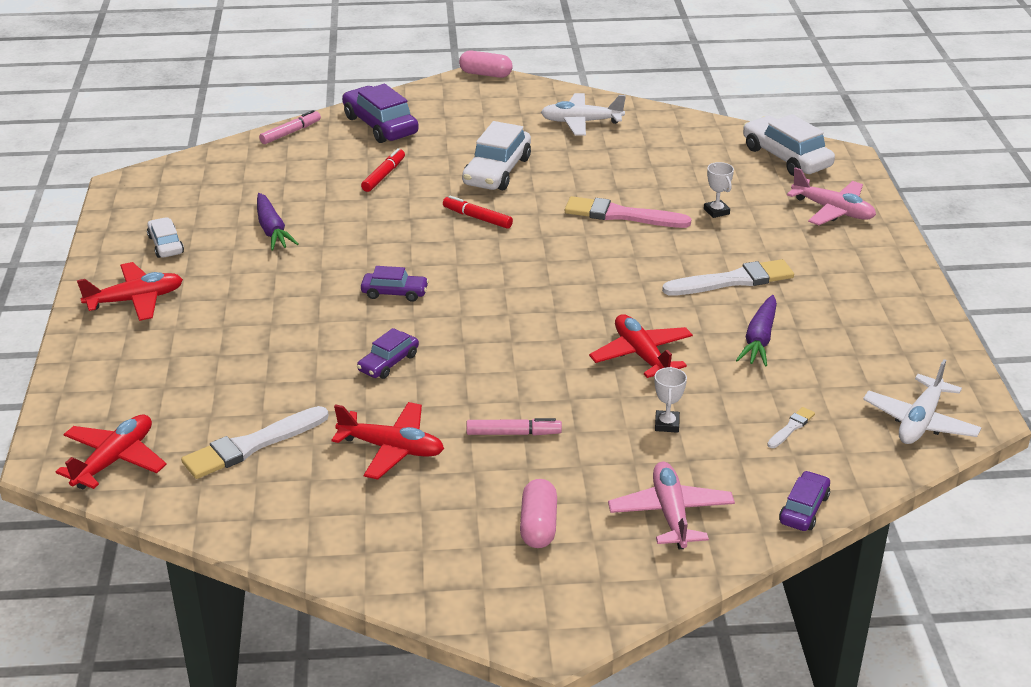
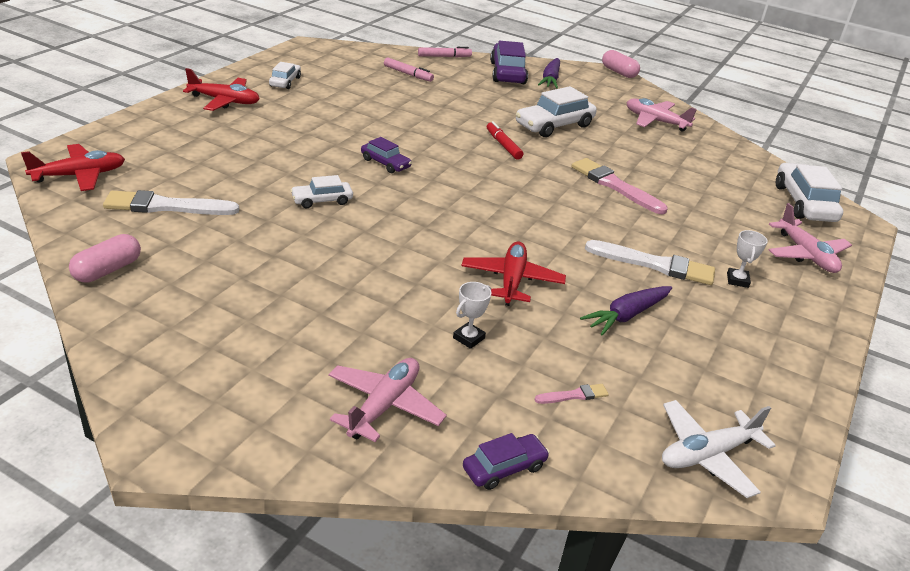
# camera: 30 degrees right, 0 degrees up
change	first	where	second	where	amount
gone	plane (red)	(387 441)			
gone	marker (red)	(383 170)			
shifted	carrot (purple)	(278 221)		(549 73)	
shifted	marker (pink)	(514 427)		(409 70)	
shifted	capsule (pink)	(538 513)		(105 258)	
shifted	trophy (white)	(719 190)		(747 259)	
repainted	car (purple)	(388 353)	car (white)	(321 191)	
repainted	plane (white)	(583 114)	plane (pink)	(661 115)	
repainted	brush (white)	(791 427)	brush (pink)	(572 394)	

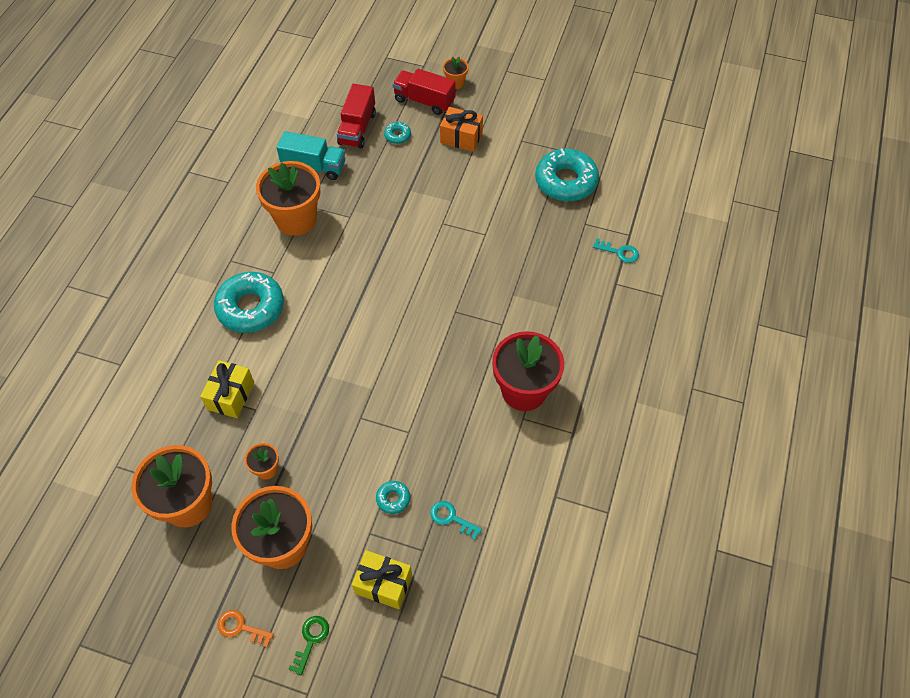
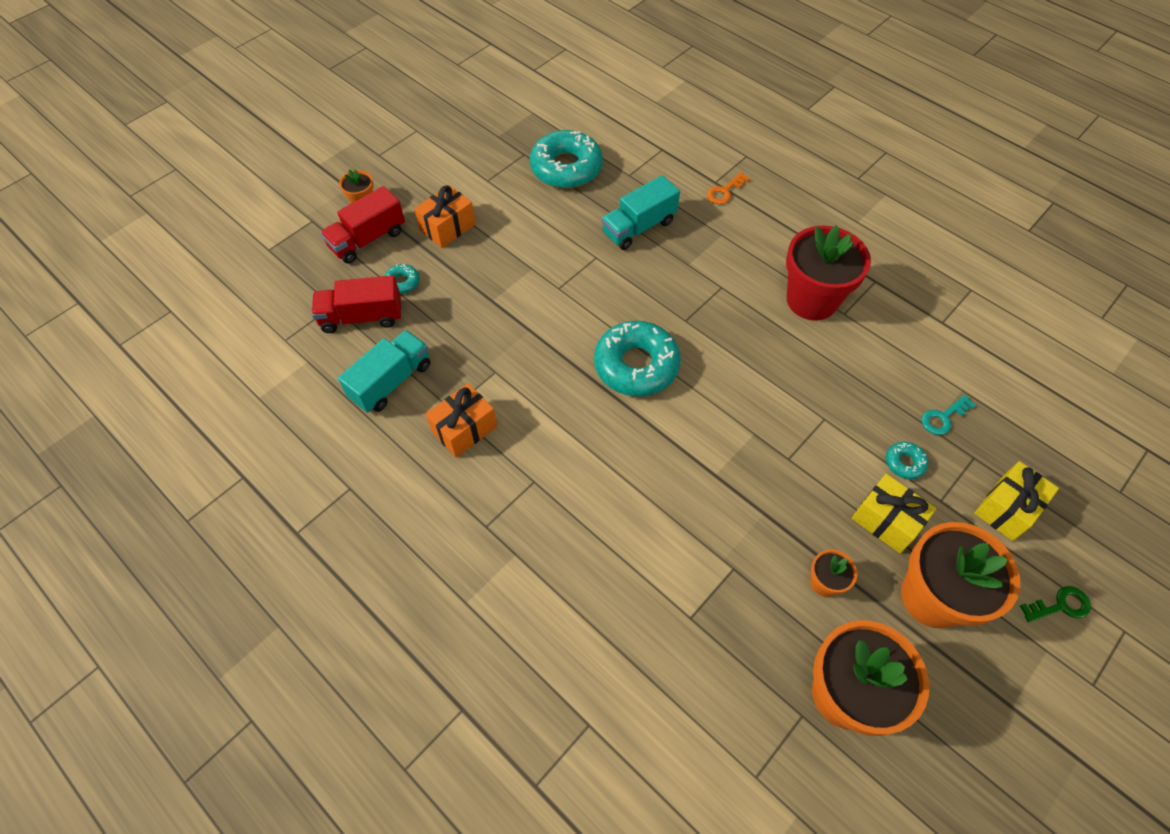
# camera: 65 degrees left, 0 degrees up
change	first	where	second	where	amount
gone	key (turquoise)	(616 251)			
new			truck (turquoise)	(641 212)	
shifted	gift (yellow)	(227 389)		(894 513)	
shifted	donut (turquoise)	(249 302)		(637 359)	
shifted	key (orange)	(245 628)		(728 188)	
swapped	flower pot (orange)	(288 198)	gift (orange)	(461 420)	
rotated	key (green)	(309 645)		(1055 604)	120 degrees clockwise
rotated	truck (red)	(356 116)		(356 304)	135 degrees clockwise

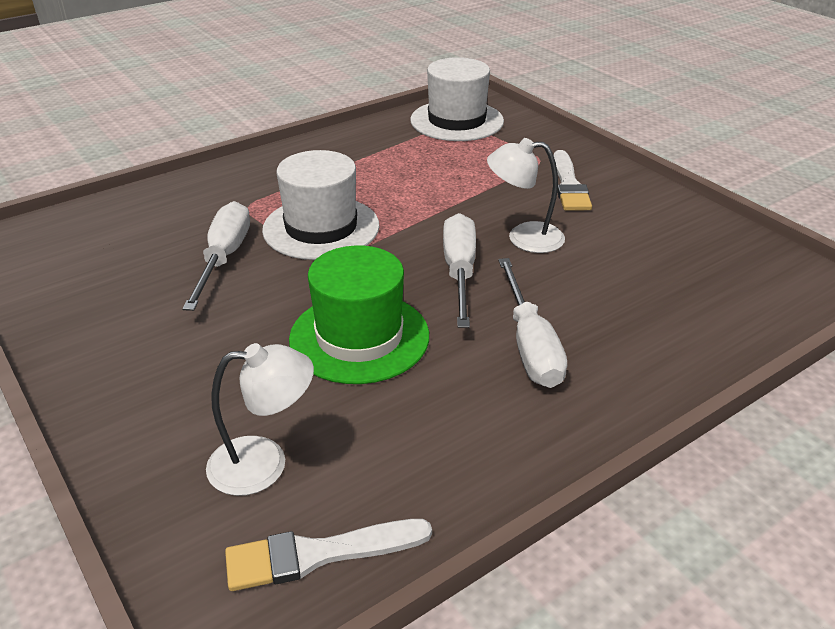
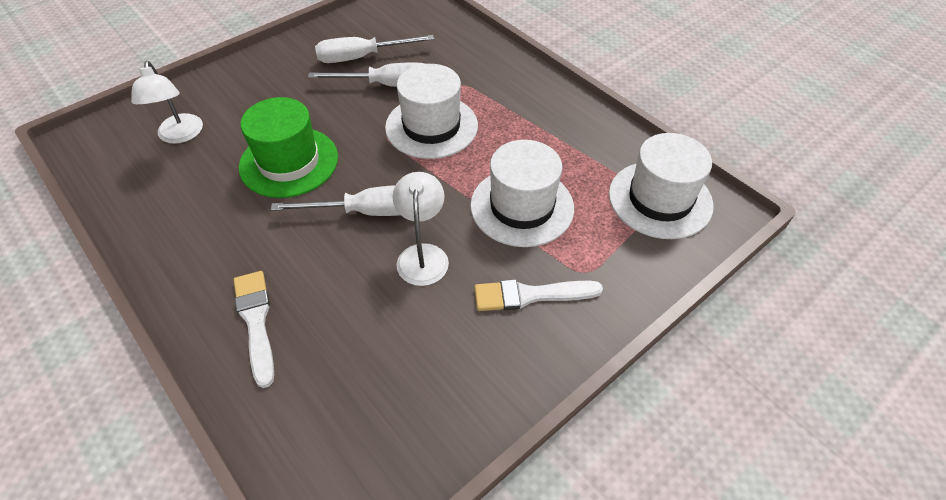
# camera: 85 degrees right, 15 degrees up
change	first	where	second	where	amount
new			hat (white)	(522 193)	
shifted	brush (white)	(328 555)		(254 329)	
shifted	screwdriver (white)	(532 323)		(374 49)	

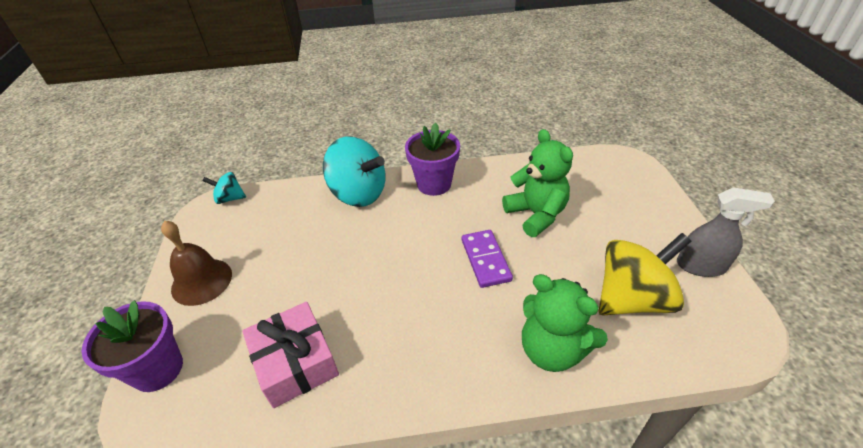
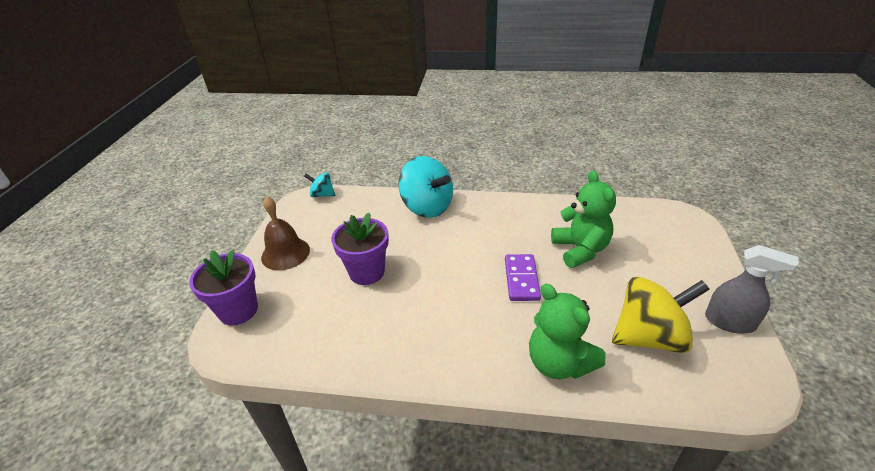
# camera: 15 degrees right, 5 degrees down
change	first	where	second	where	amount
gone	gift (pink)	(290 355)			
shifted	flower pot (purple)	(432 159)		(360 248)	

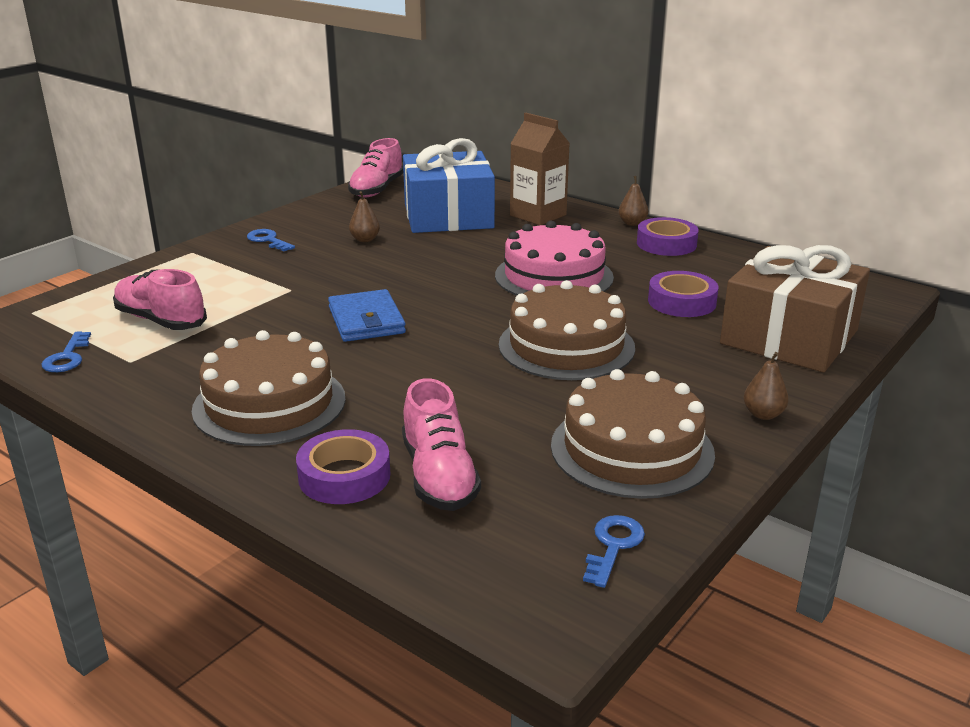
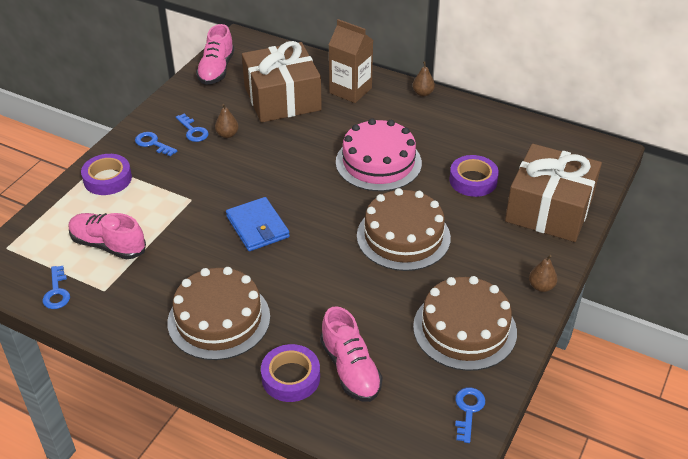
# camera: 10 degrees left, 15 degrees up
change	first	where	second	where	amount
new			key (blue)	(192 128)	
shifted	tape (purple)	(668 236)		(106 174)	
repainted	gift (blue)	(449 185)	gift (brown)	(282 82)	

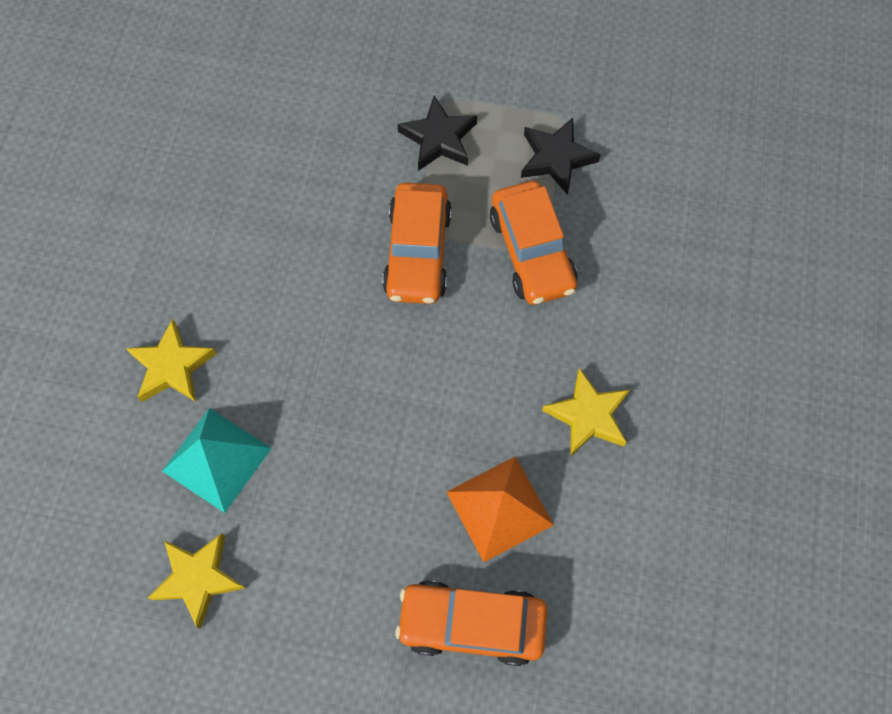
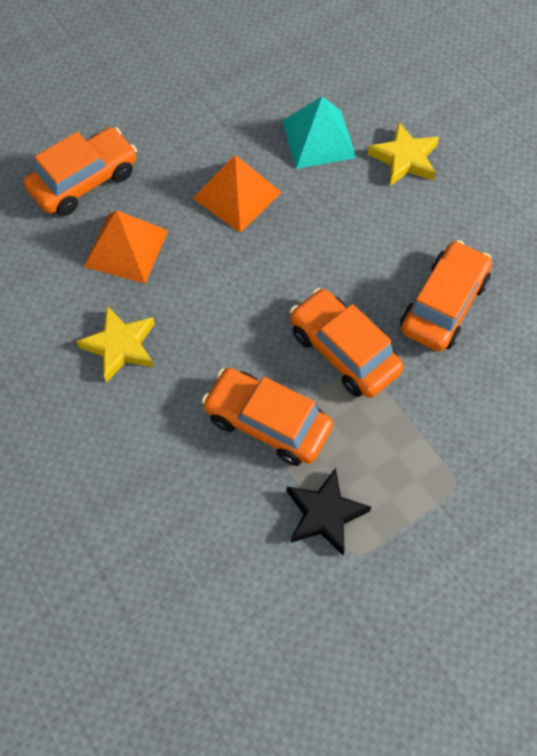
# camera: 135 degrees right, 5 degrees down
change	first	where	second	where	amount
gone	star (yellow)	(196 581)			
gone	star (black)	(437 133)			
new			pyramid (orange)	(237 194)	
new			car (orange)	(446 296)	

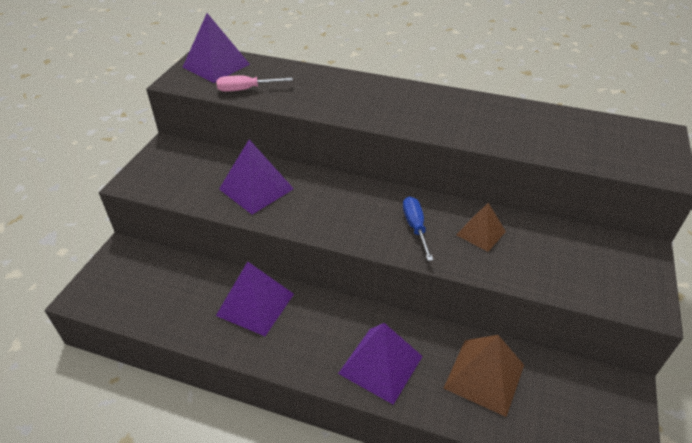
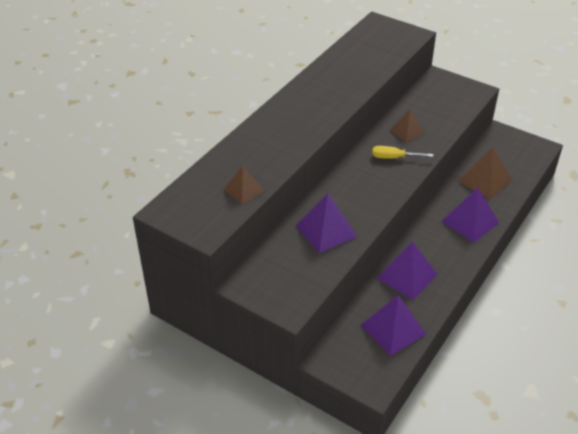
# camera: 75 degrees left, 0 degrees up
change	first	where	second	where	amount
shifted	pyramid (purple)	(216 48)		(393 325)	
swapped	screwdriver (pink)	(254 84)	pyramid (brown)	(244 184)	
repainted	screwdriver (blue)	(418 228)	screwdriver (yellow)	(402 152)	

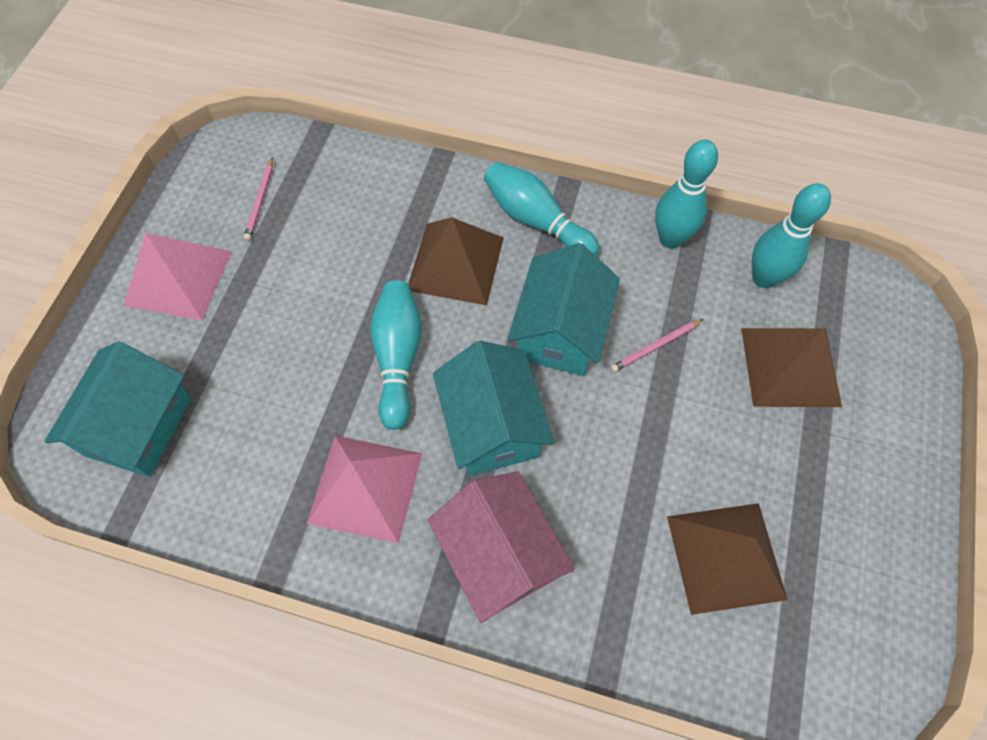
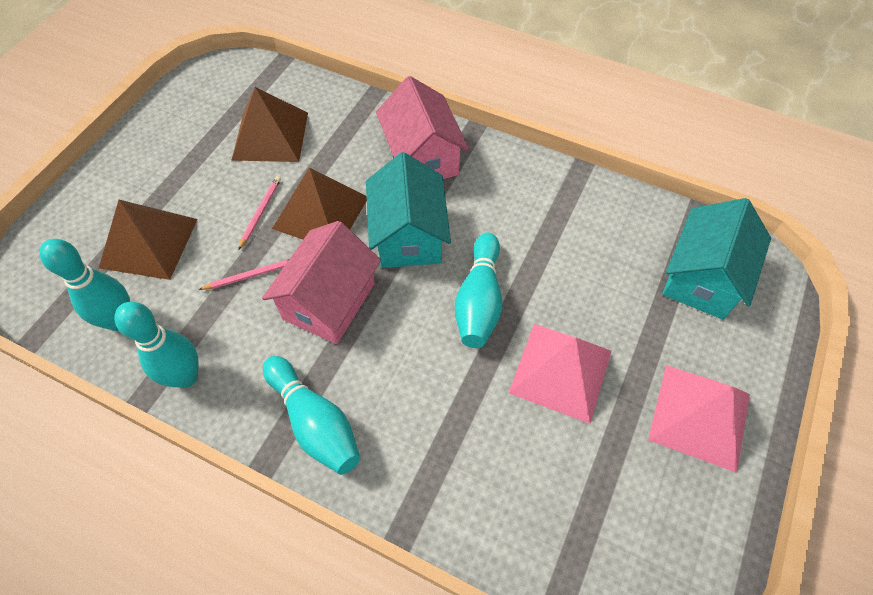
# camera: 170 degrees left, 5 degrees down
change	first	where	second	where	amount
shifted	pencil (pink)	(258 199)		(259 213)	
shifted	pyramid (pink)	(364 490)		(560 374)	
shifted	pyramid (brown)	(456 261)		(319 203)	
repainted	house (turquoise)	(564 309)	house (pink)	(321 282)	

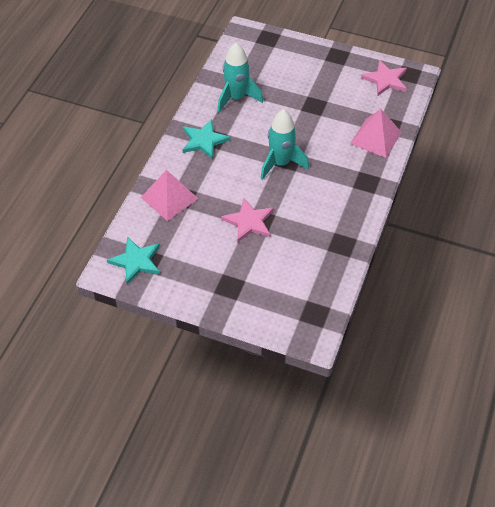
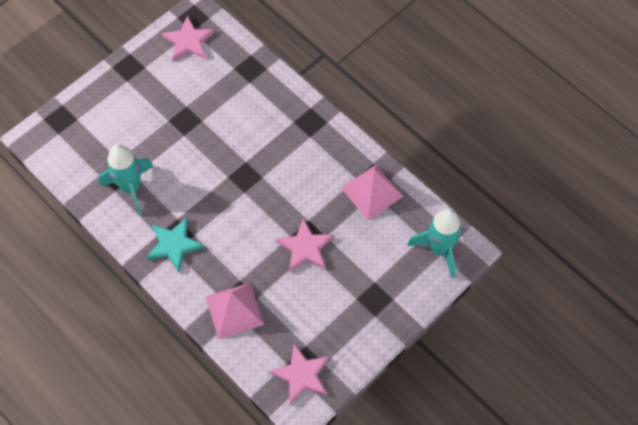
# camera: 65 degrees left, 10 degrees up
change	first	where	second	where	amount
shifted	rocket (turquoise)	(285 144)		(434 243)	
shifted	pyramid (pink)	(376 133)		(372 192)	
repainted	star (turquoise)	(133 261)	star (pink)	(299 374)	

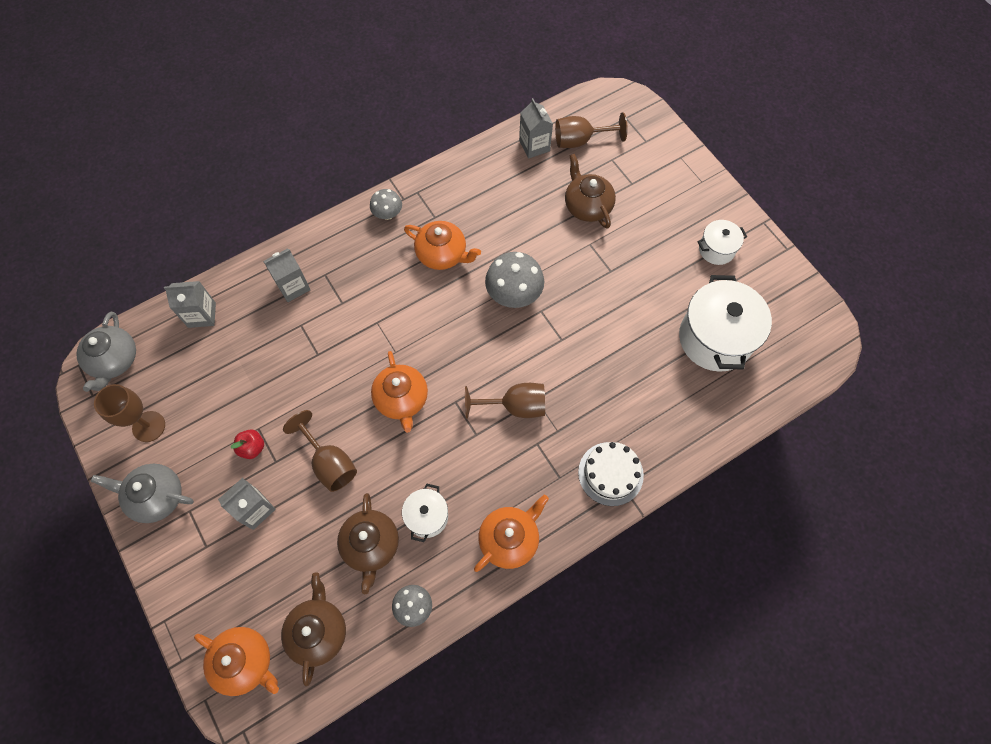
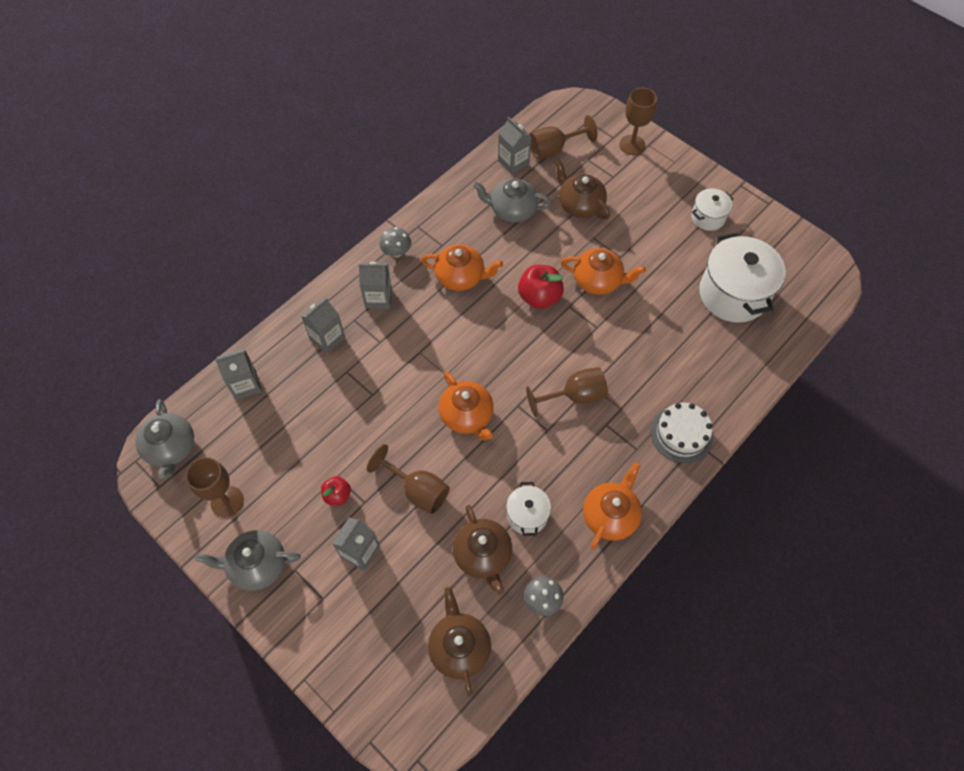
# camera: 15 degrees left, 5 degrees down
change	first	where	second	where	amount
new			carton (grey)	(375 285)	
new			teapot (grey)	(512 200)	
new			goblet (brown)	(638 121)	
shifted	teapot (orange)	(236 661)		(603 271)	
swapped	mushroom (grey)	(514 280)	apple (red)	(541 287)	

